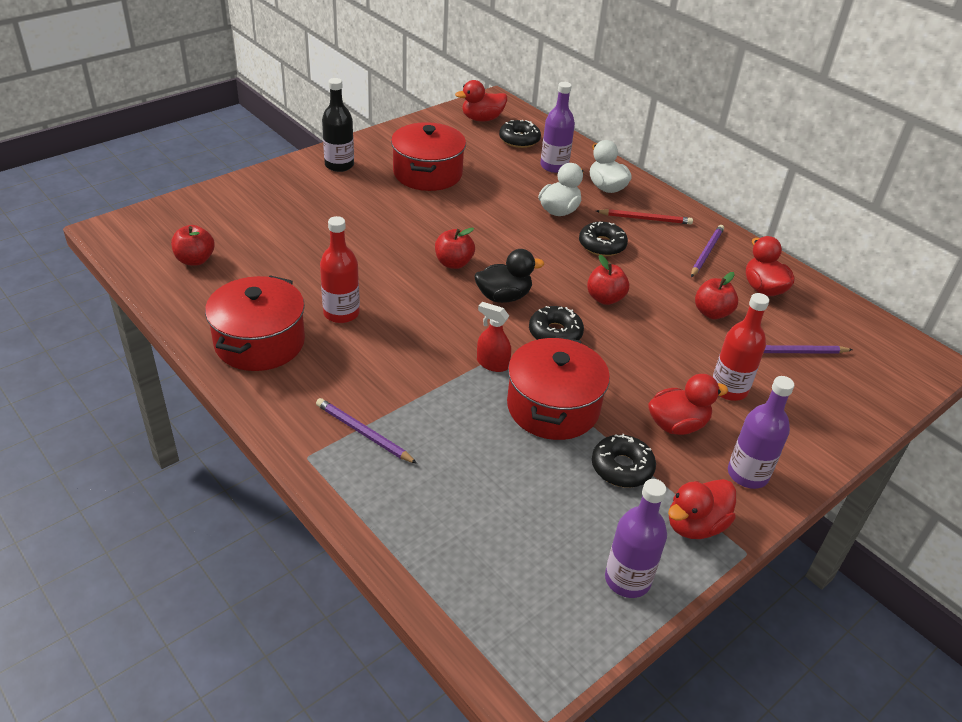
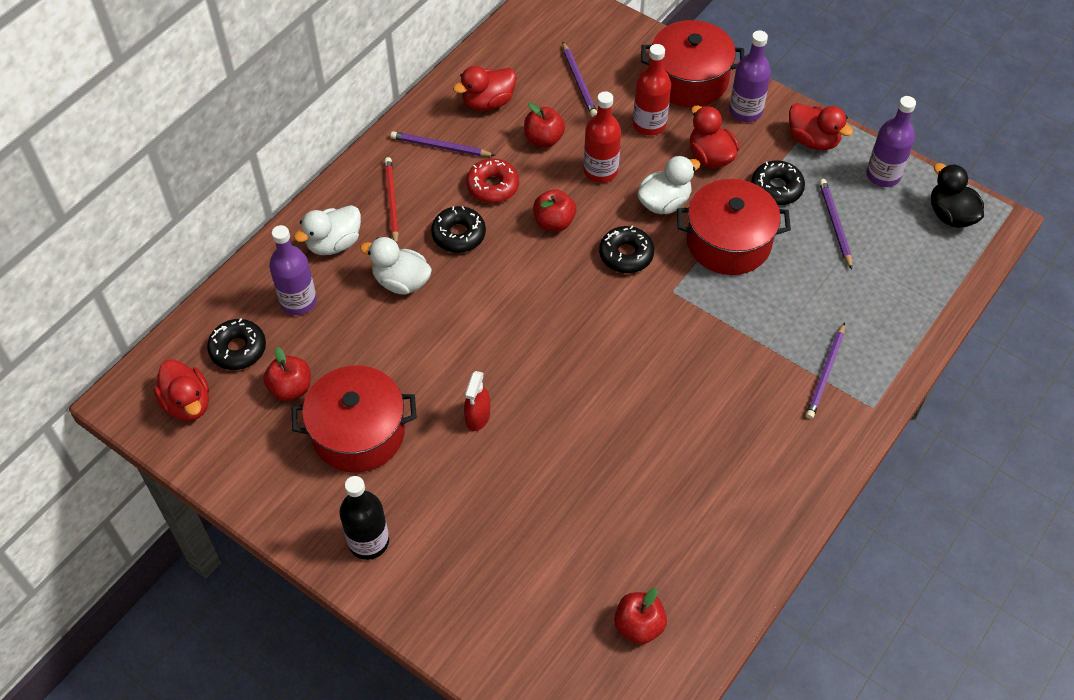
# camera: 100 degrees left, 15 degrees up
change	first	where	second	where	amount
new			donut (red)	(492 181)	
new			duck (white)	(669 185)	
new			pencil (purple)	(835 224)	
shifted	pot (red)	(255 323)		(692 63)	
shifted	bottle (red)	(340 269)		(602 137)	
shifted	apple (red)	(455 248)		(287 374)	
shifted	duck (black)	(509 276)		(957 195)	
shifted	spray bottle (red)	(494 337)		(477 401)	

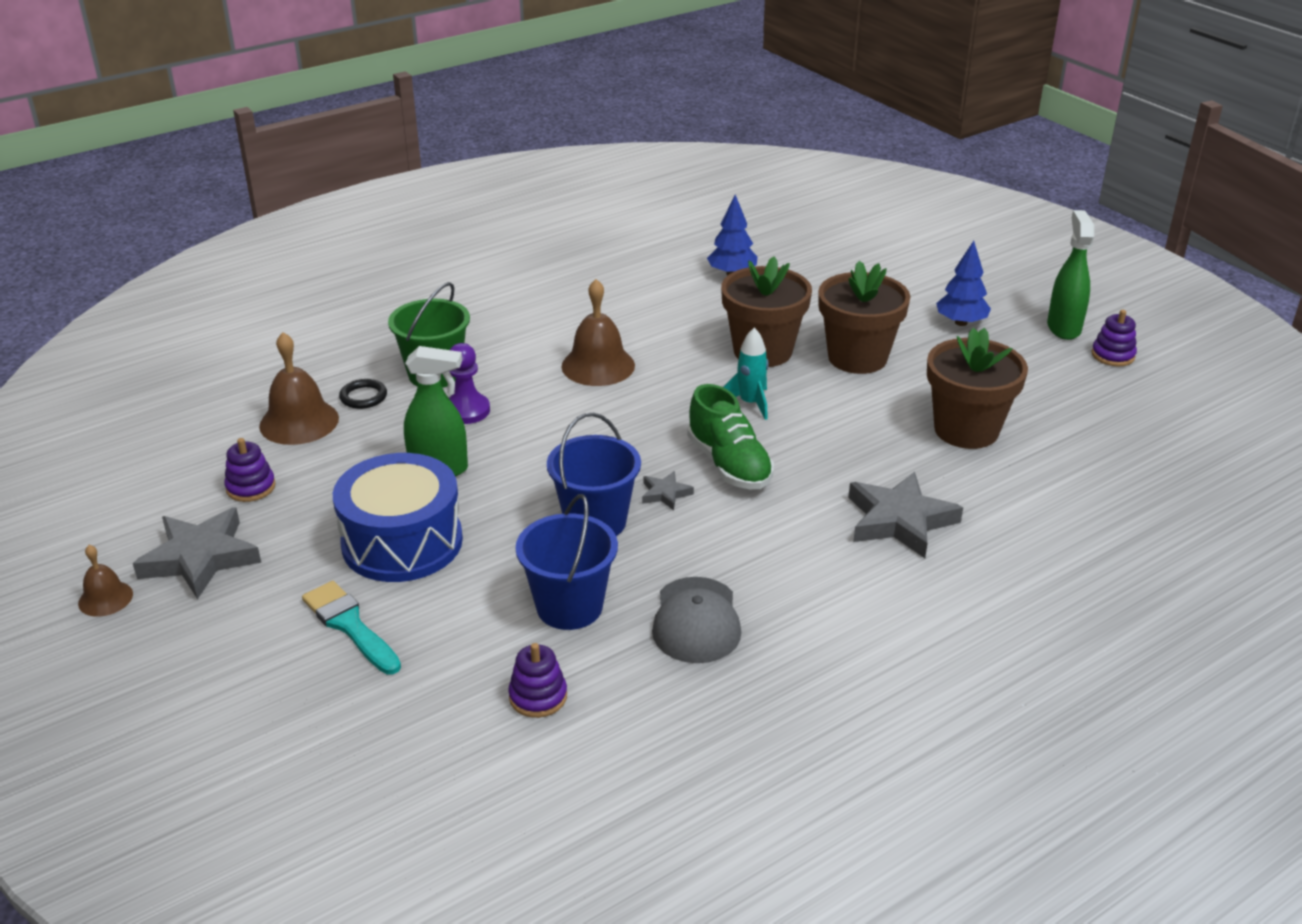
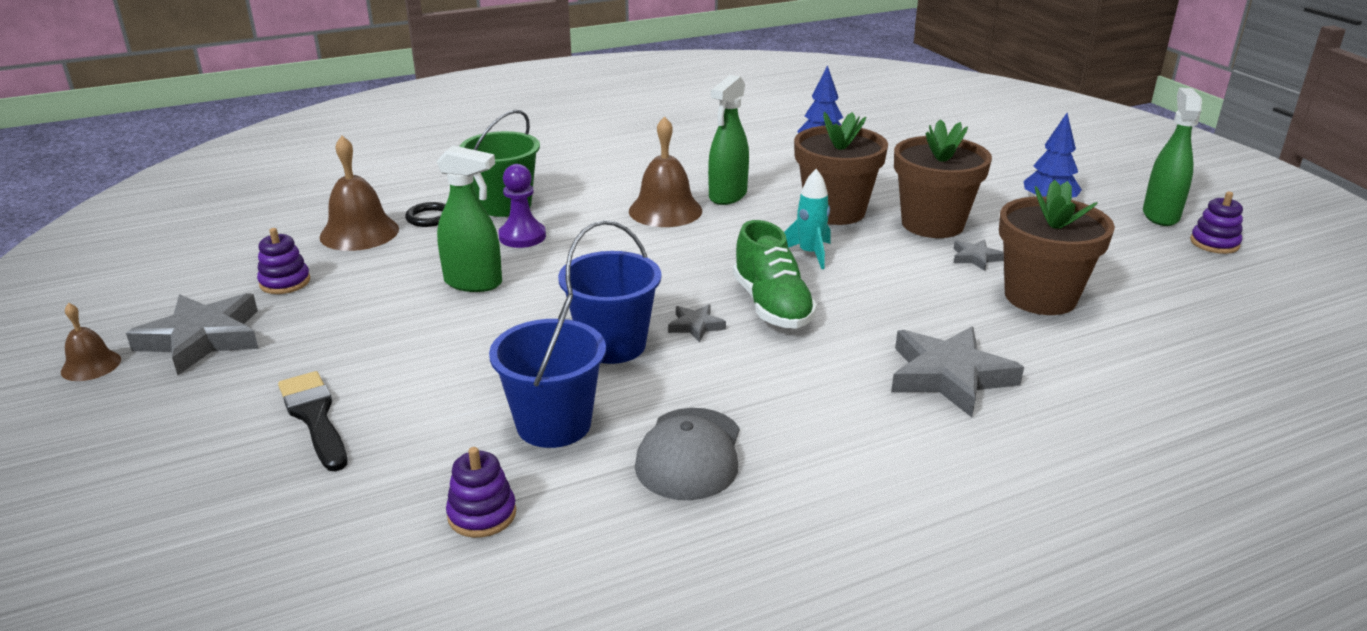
# camera: 10 degrees right, 5 degrees down
change	first	where	second	where	amount
gone	drum (blue)	(398 517)			
new			spray bottle (green)	(728 140)	
new			star (grey)	(978 255)	
repainted	brush (turquoise)	(351 628)	brush (black)	(312 421)	

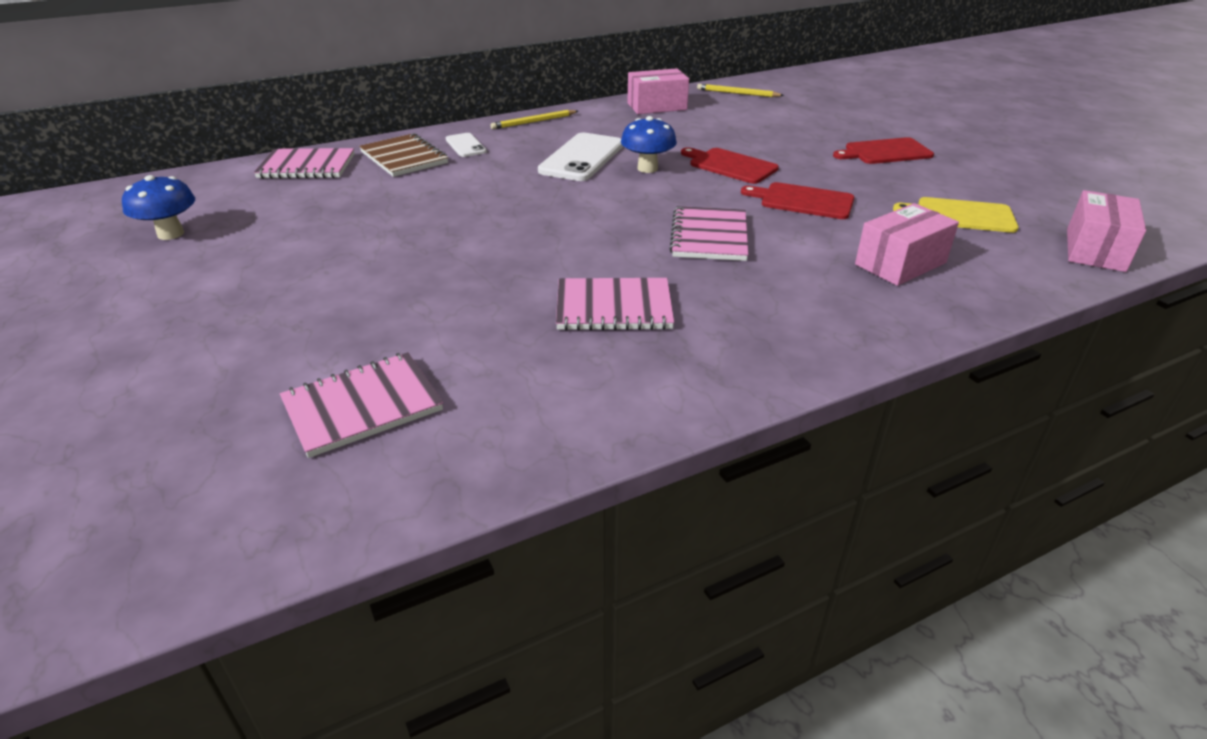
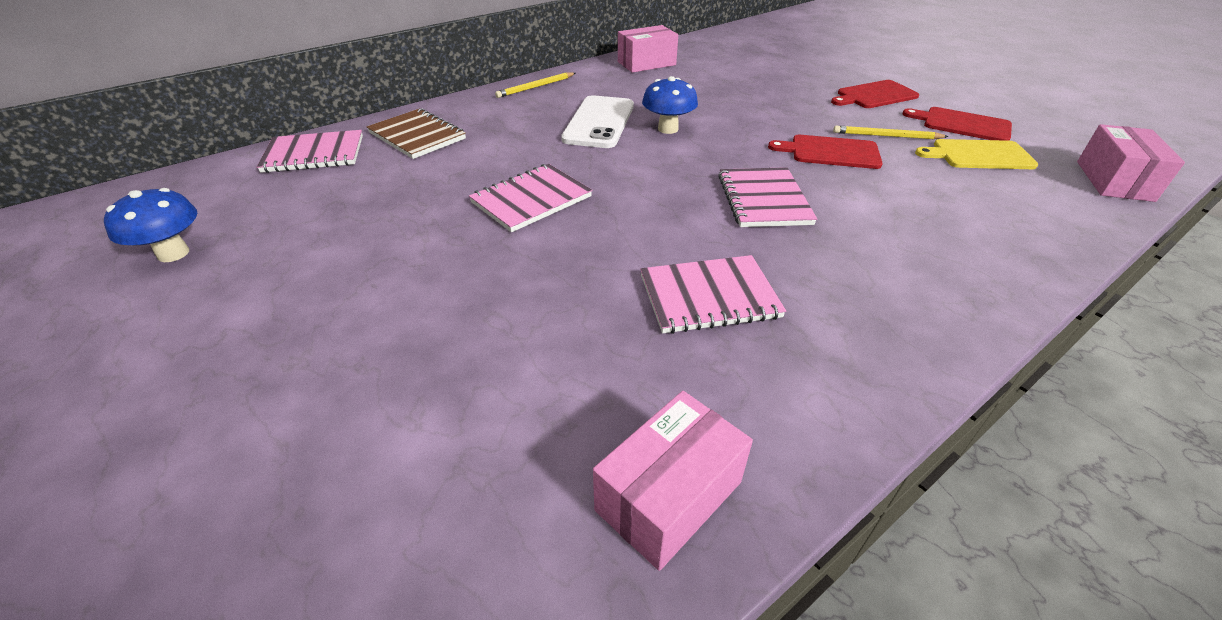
# camera: 10 degrees left, 5 degrees up
change	first	where	second	where	amount
gone	phone (white)	(466 145)			
shifted	notebook (pink)	(361 405)		(530 198)	
shifted	cutting board (red)	(730 165)		(957 124)	
shifted	pencil (yellow)	(740 90)		(891 132)	
shifted	box (pink)	(907 244)		(673 481)	

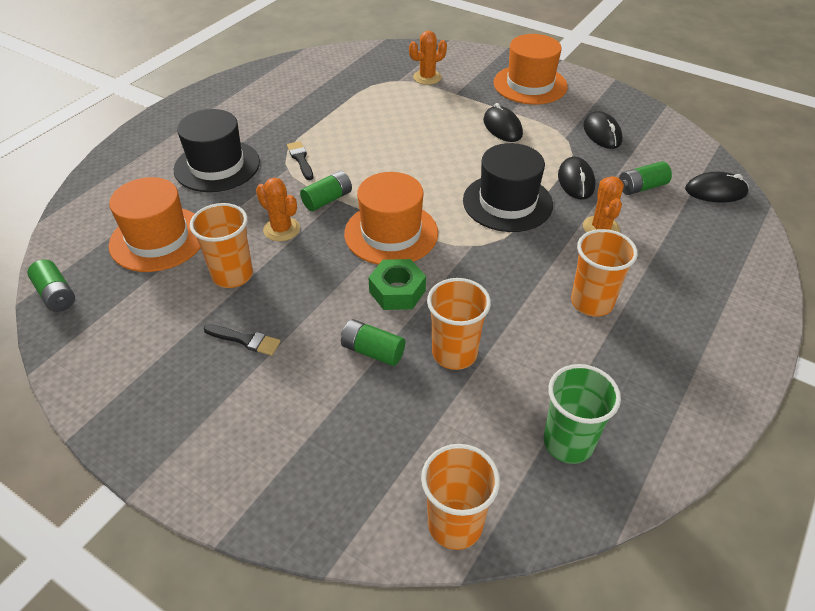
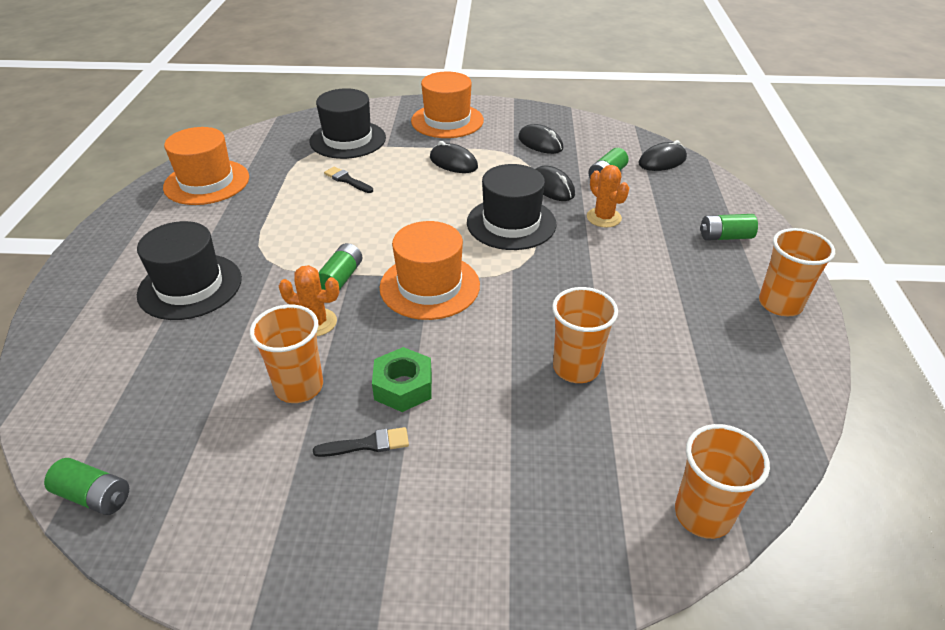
# camera: 30 degrees left, 5 degrees down
change	first	where	second	where	amount
gone	cup (green)	(582 414)			
shifted	hat (orange)	(155 224)		(206 166)	
shifted	brush (black)	(300 160)		(348 179)	
shifted	battery (green)	(373 342)		(729 227)	
shifted	nut (green)	(397 284)		(402 379)	
shifted	cup (orange)	(604 273)		(797 272)	
swapped	cactus (orange)	(428 58)	hat (black)	(348 123)	

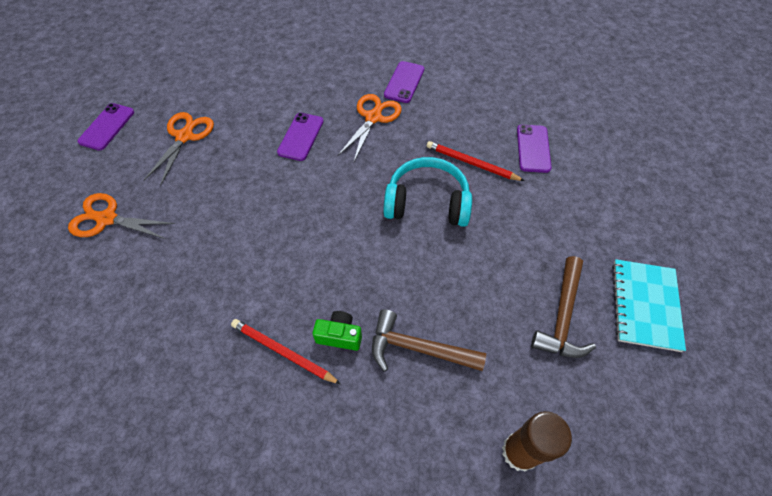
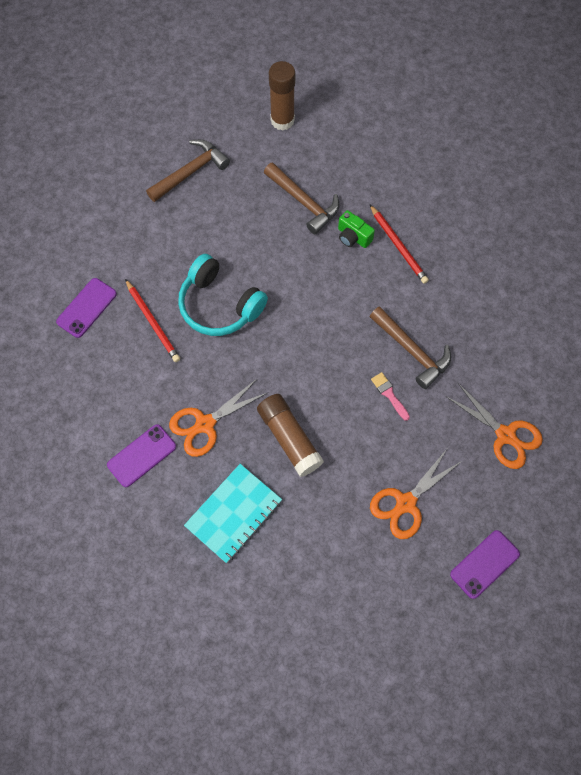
# camera: 150 degrees left, 10 degrees up
change	first	where	second	where	amount
new			hammer (brown)	(410 347)	
new			brush (pink)	(390 396)	
shifted	notebook (turquoise)	(649 305)		(233 513)	
swapped	phone (purple)	(300 137)	glue stick (brown)	(290 435)	

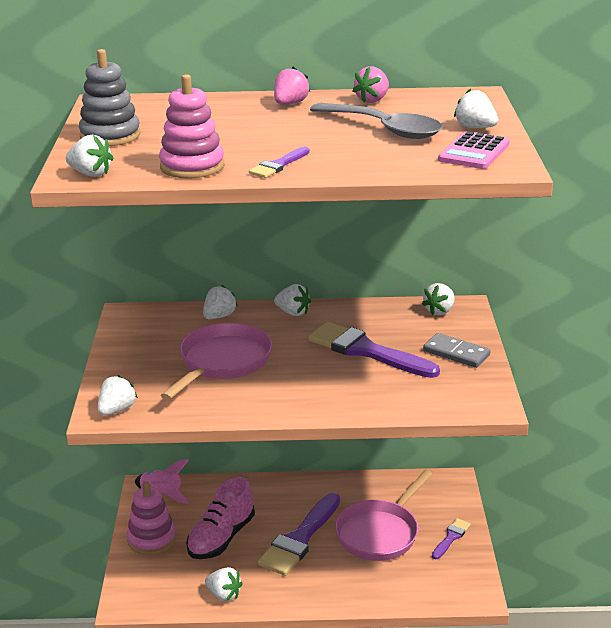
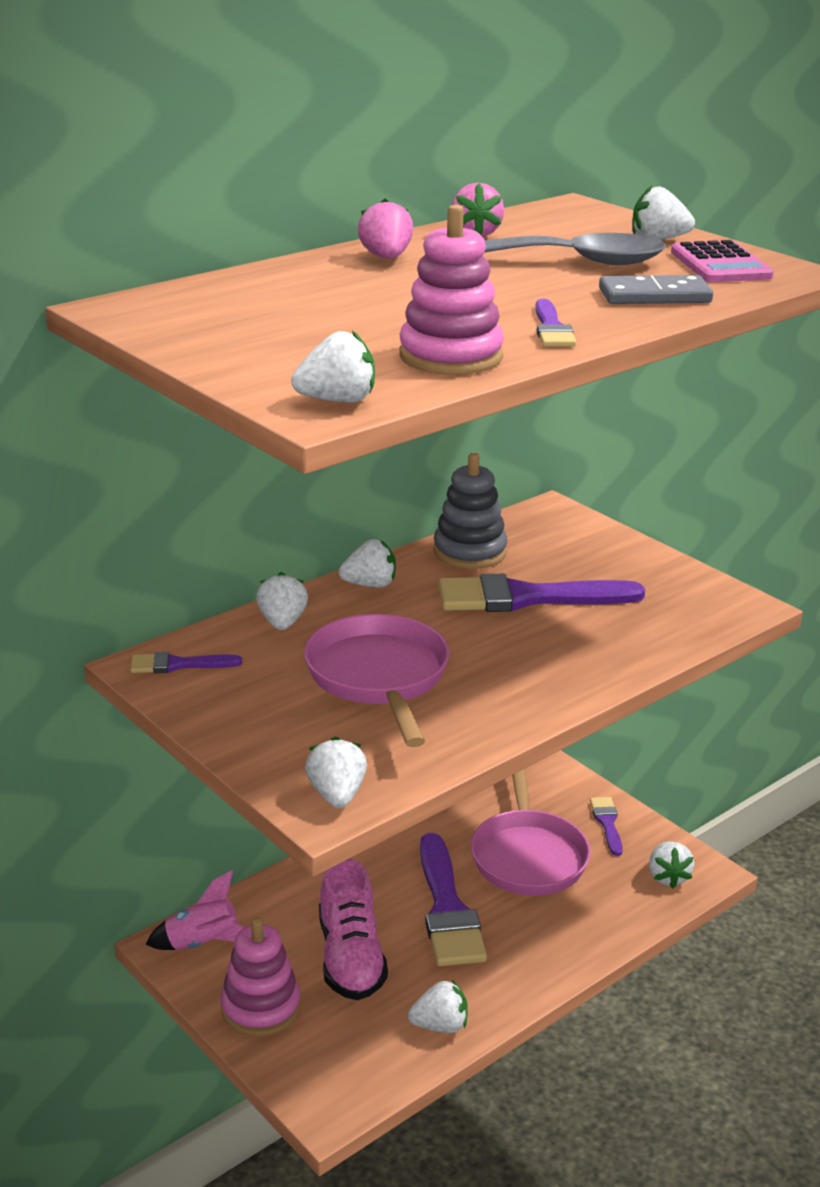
# camera: 40 degrees left, 0 degrees up
change	first	where	second	where	amount
new			brush (purple)	(186 662)	
shifted	stacking toy (grey)	(110 97)		(470 511)	
shifted	strawberry (white)	(438 299)		(672 865)	
shifted	domino (grey)	(456 350)		(656 289)	

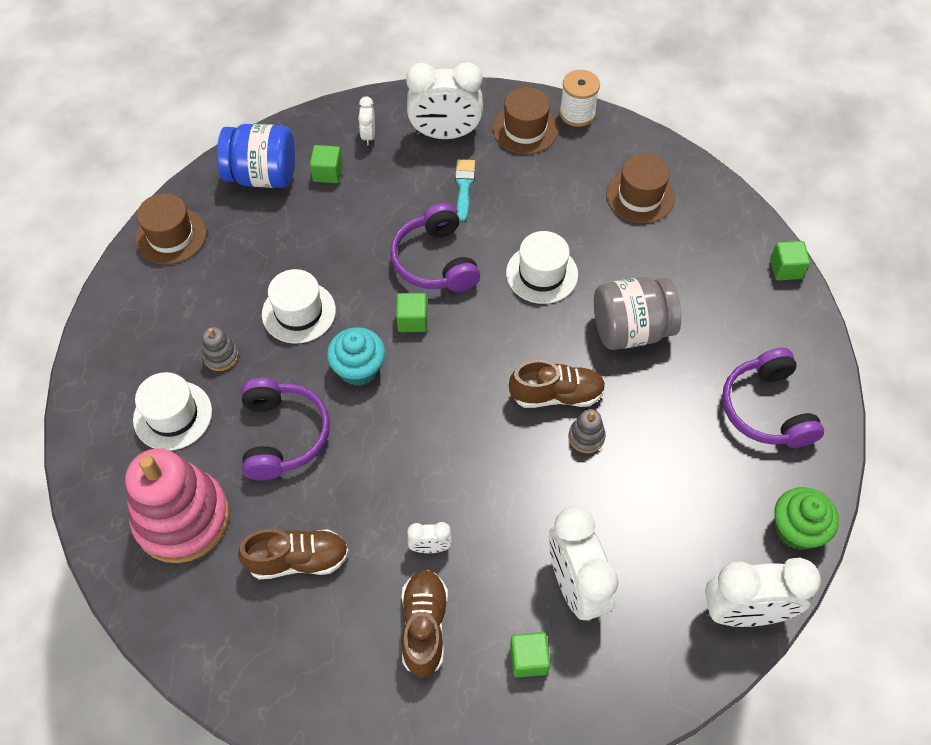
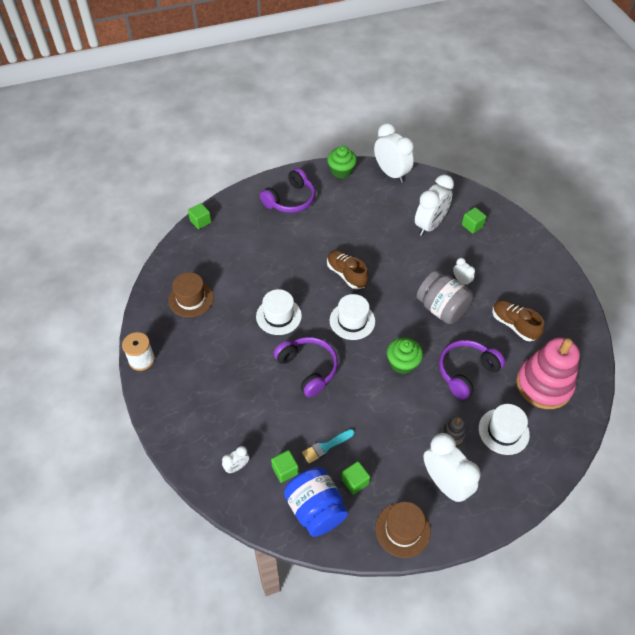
# camera: 125 degrees left, 5 degrees down
change	first	where	second	where	amount
gone	shoe (brown)	(424 624)			
gone	hat (brown)	(525 120)			
gone	stacking toy (grey)	(587 431)			
shifted	hat (white)	(299 306)		(352 317)	
shifted	cube (green)	(411 312)		(355 478)	
shifted	clock (white)	(444 100)		(451 468)	
shifted	brush (turquoise)	(465 190)		(328 446)	
shifted	jar (grey)	(637 313)		(445 297)	
repainted	cupcake (turquoise)	(356 356)	cupcake (green)	(405 355)	
rotated	headphones (purple)	(435 247)		(305 367)	75 degrees counterclockwise

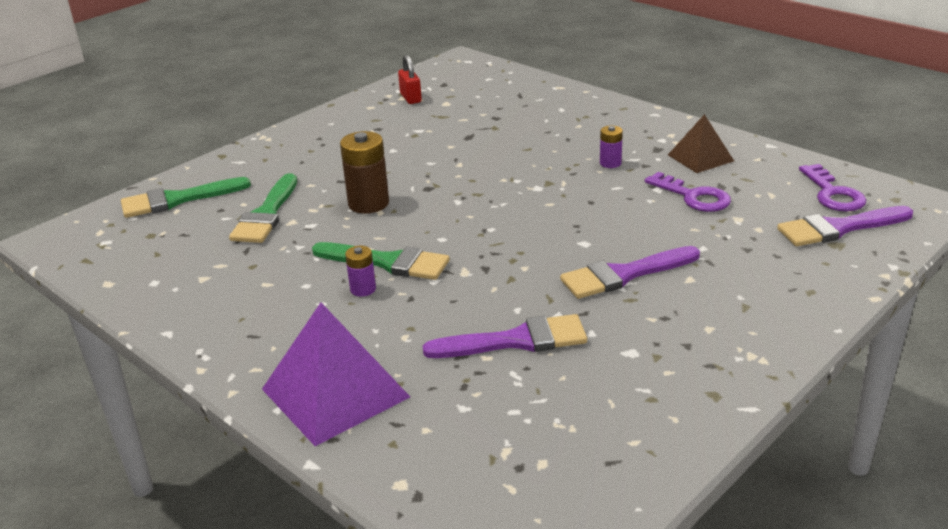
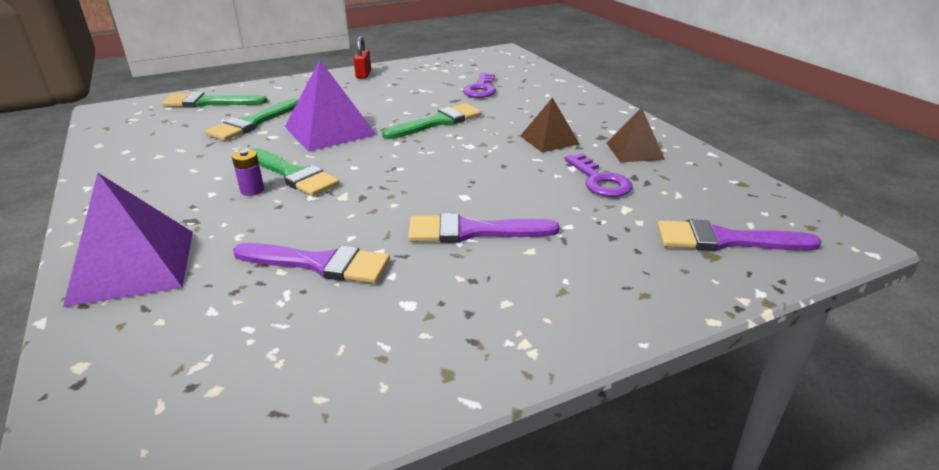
# camera: 20 degrees right, 0 degrees up
change	first	where	second	where	amount
new			brush (green)	(432 121)	
shifted	padlock (red)	(410 79)		(362 57)	
shifted	key (purple)	(833 188)		(479 85)	
swapped	battery (brown)	(364 172)	pyramid (purple)	(331 106)	
swapped	battery (purple)	(611 146)	pyramid (brown)	(550 124)	

